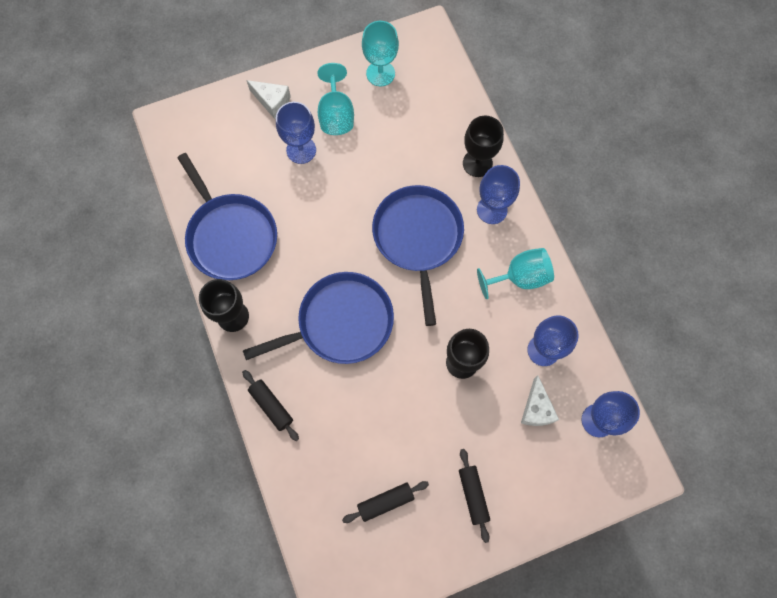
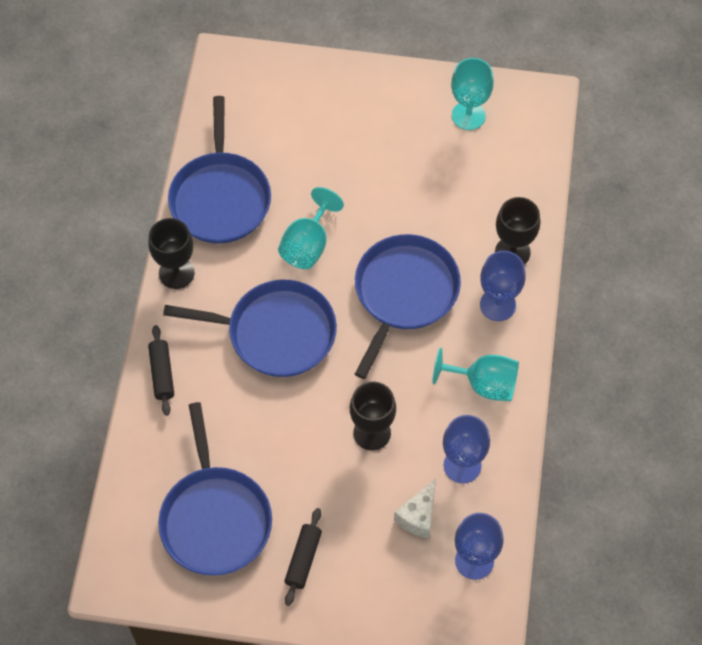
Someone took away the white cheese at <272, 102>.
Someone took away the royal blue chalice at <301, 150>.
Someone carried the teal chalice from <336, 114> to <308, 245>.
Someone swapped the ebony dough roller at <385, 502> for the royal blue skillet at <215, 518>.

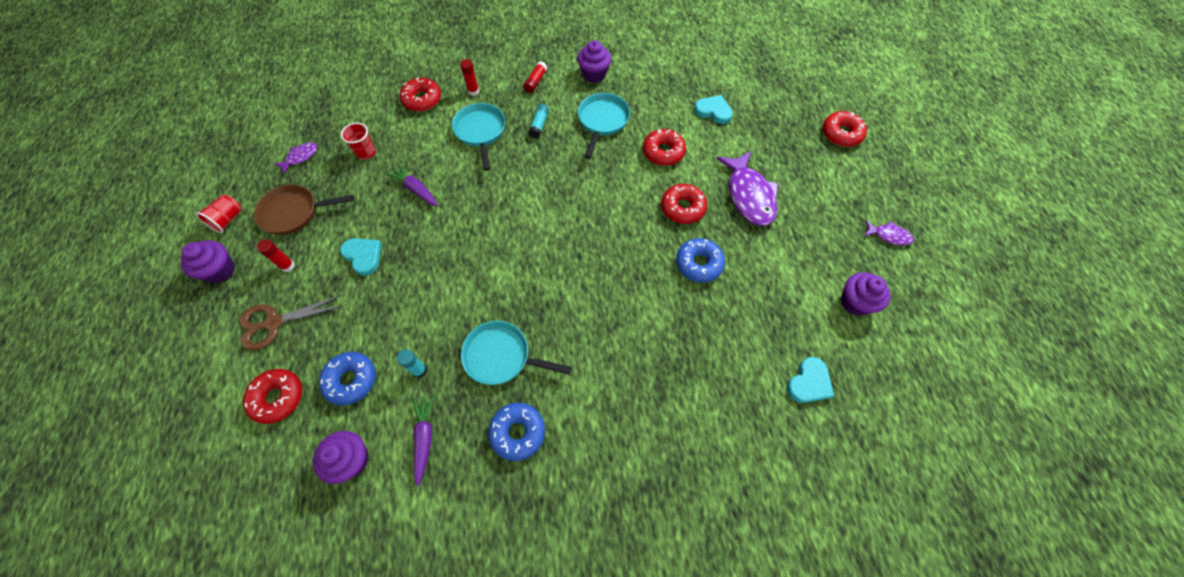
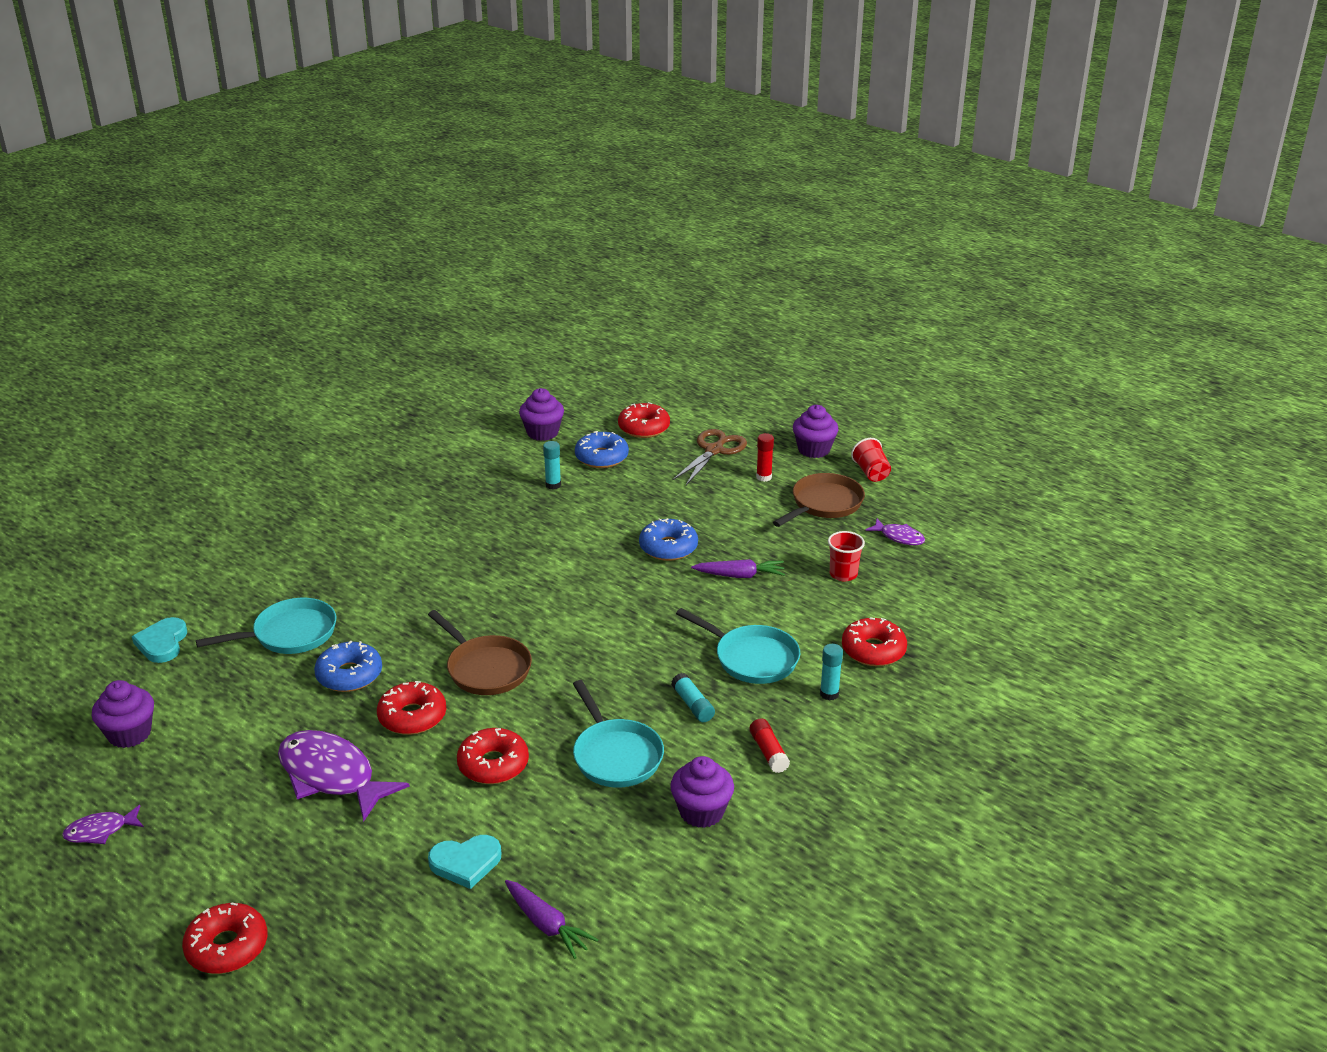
Someone took away the teal heart shape at <363, 256>.
Someone put down the brown skillet at <486, 668>.
Someone carried the royal purple toy carrot from <424, 438> to <547, 925>.
Someone carried the teal skillet from <501, 356> to <290, 634>.
Someone carried the royal blue glazed donut from <517, 432> to <668, 547>.
Someone repainted the crimson glue at <473, 91>, which became the teal glue at <829, 694>.
Someone rotated the royal purple fish figure at <300, 157> by 60 degrees counterclockwise.

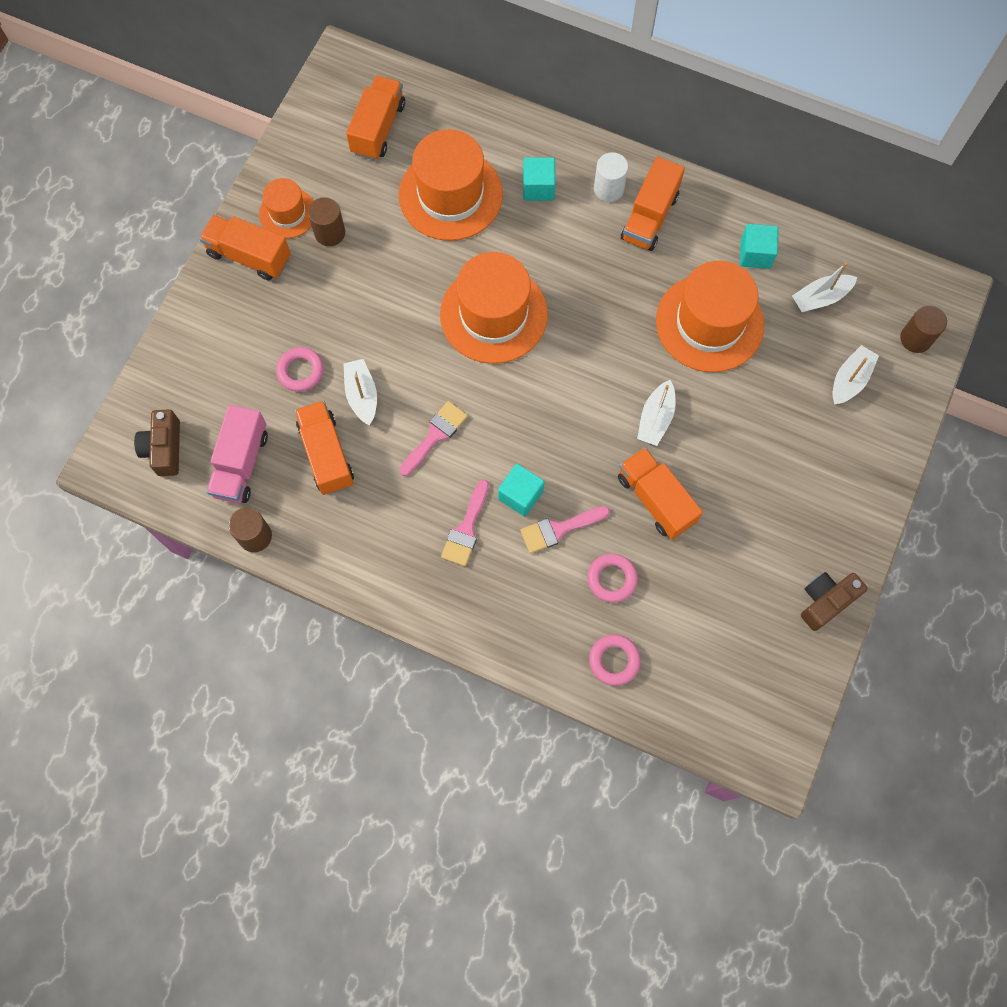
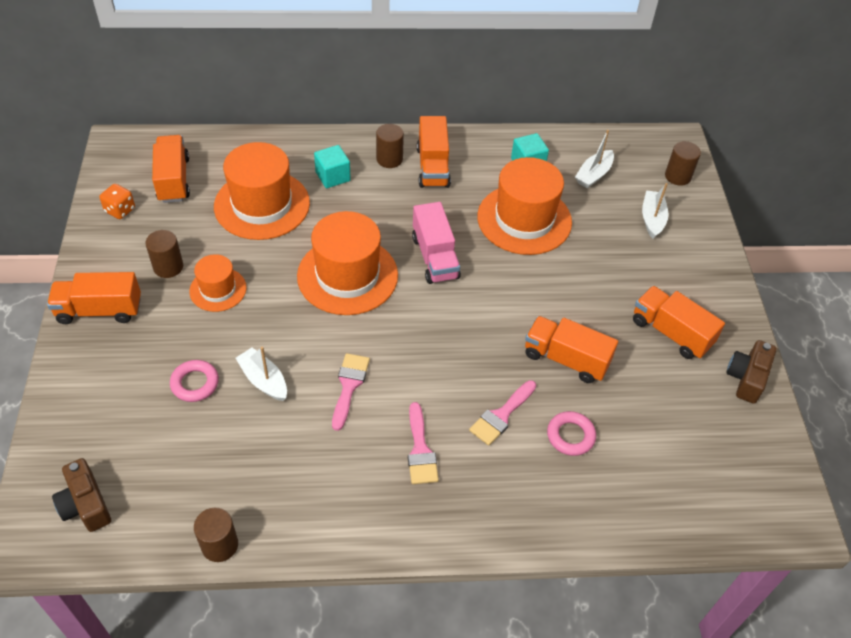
Someone took away the teal block at <520, 495>.
Someone took away the rose-pink ring at <614, 660>.
Someone took away the white boat at <655, 418>.
Someone put down the orange-coloured game die at <120, 210>.
Someone carried the rose-pink toy truck from <241, 463> to <435, 257>.
Someone carried the orange-coloured tall hat from <288, 213> to <218, 289>.
Someone carried the orange-coloured toy truck from <326, 454> to <671, 333>.
Someone repainted the white cylinder shape at <608, 189>, which became the brown cylinder shape at <389, 159>.

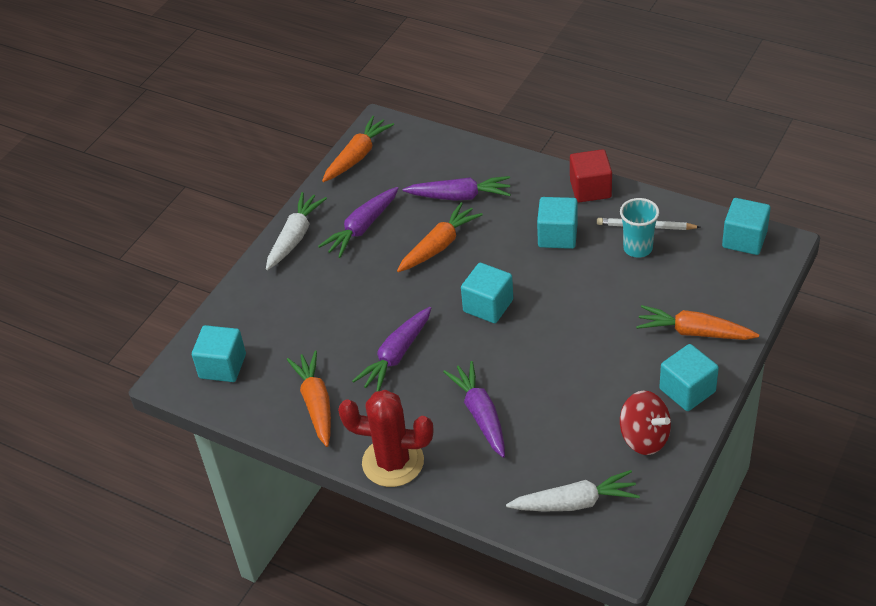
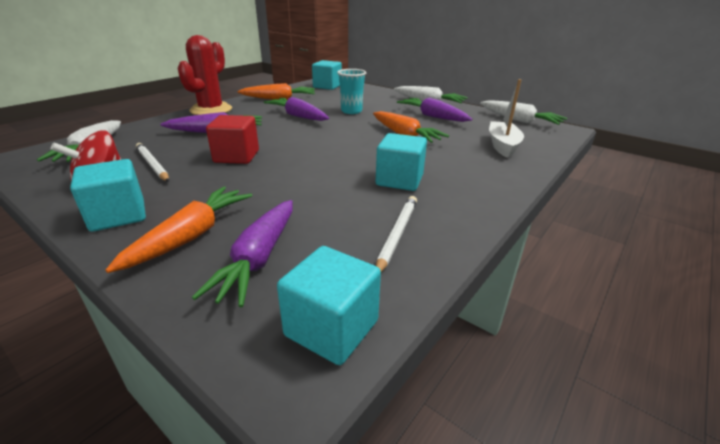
Someone took away the teal block at <488, 306>.
Someone put down the white wooden pencil at <152, 164>.
Someone put down the white boat at <502, 146>.
Someone carried the royal purple toy carrot from <460, 196> to <258, 259>.
Someone carried the crimson block from <590, 189> to <236, 156>.
Someone carried the teal tumbler from <638, 248> to <351, 111>.
Someone repainted the orange-coloured toy carrot at <357, 156>, which became the white toy carrot at <519, 120>.

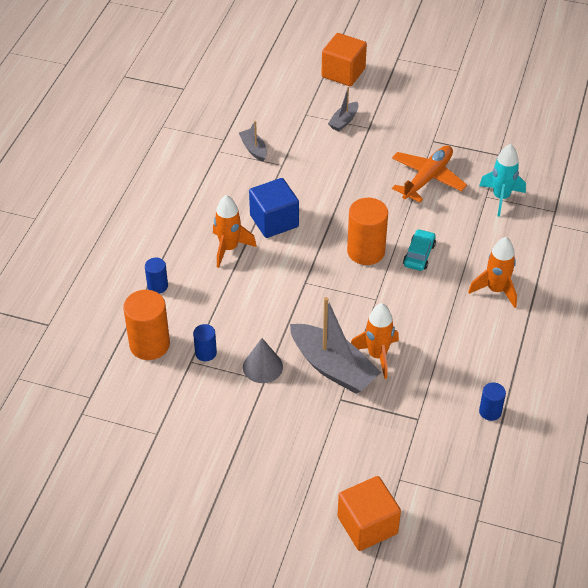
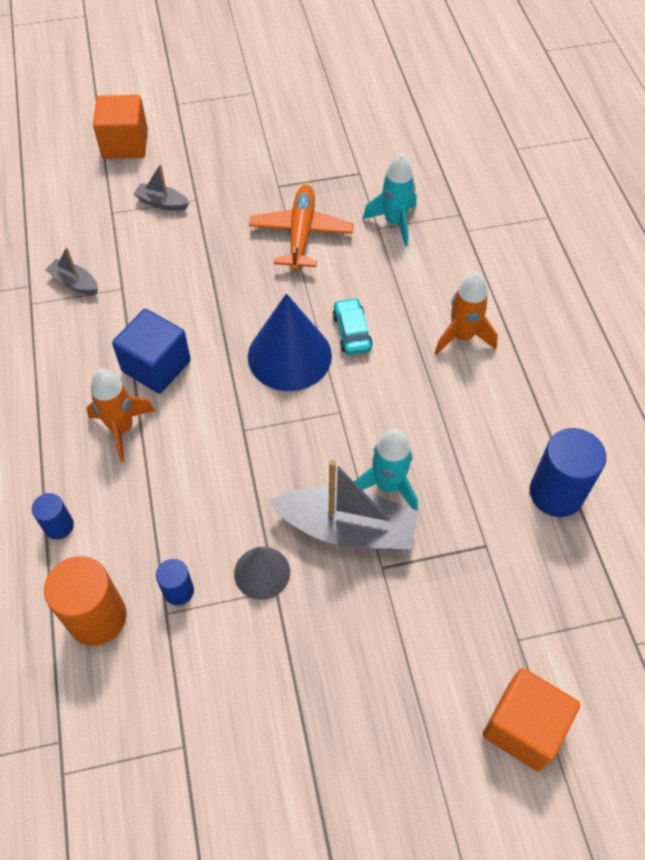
Someone swapped the orange-coloured cylinder shape at <366, 251> for the royal blue cone at <289, 356>.
Someone repainted the orange-coloured rocket at <377, 355>, which became the teal rocket at <388, 485>.
Someone rotated the ash-grey boat at <344, 121> by 105 degrees clockwise.
Someone scaled the royal blue cylinder shape at <490, 411> by 1.88.

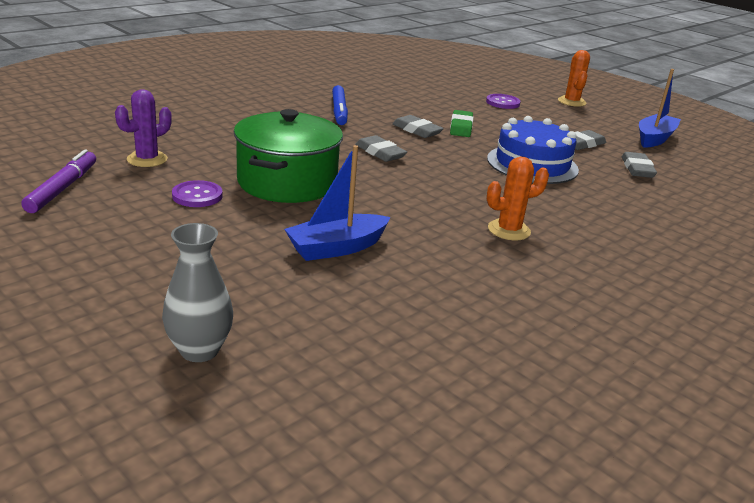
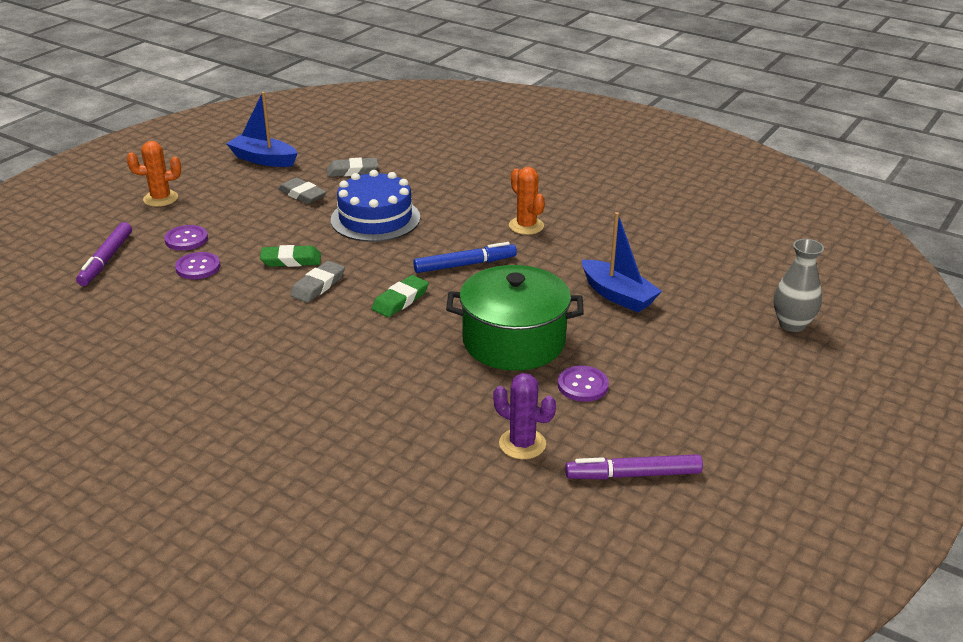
Someone put down the royal purple marker pen at <106, 260>.
Someone put down the royal purple sewing button at <198, 267>.
Someone carried the royal blue marker pen from <339, 111> to <465, 265>.
Someone repainted the ash-grey eraser at <380, 153>, which became the green eraser at <400, 300>.

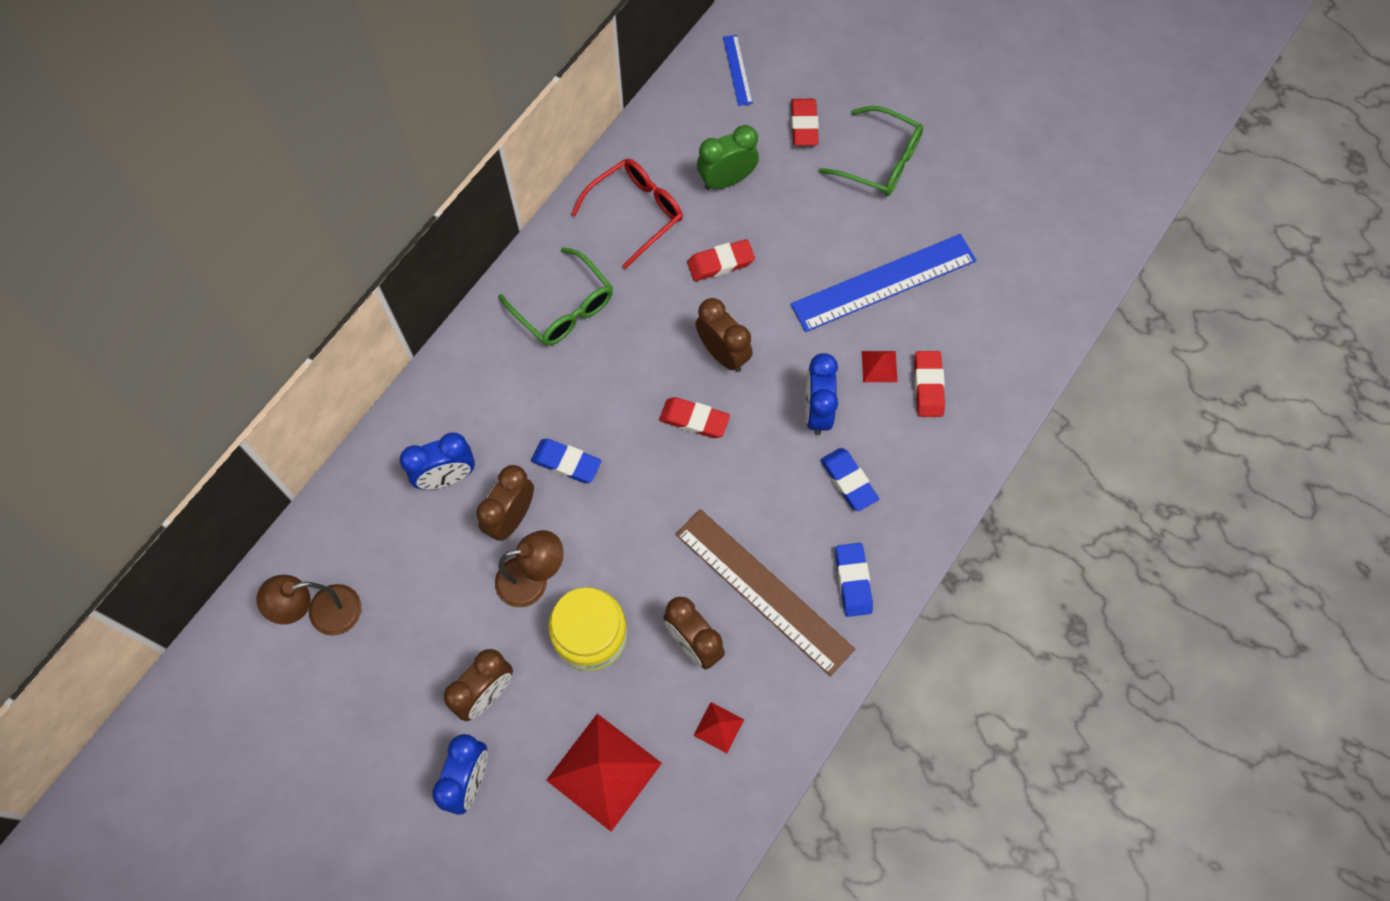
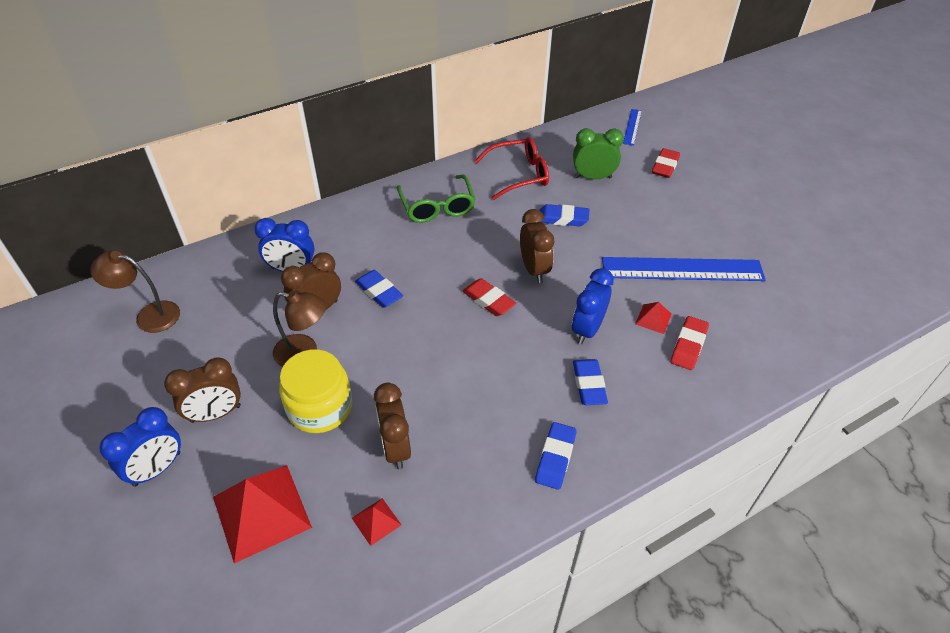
Someone took away the brown straightedge at <763, 591>.
Someone took away the green eyeglasses at <880, 161>.
Someone repainted the crimson eraser at <720, 263>, which became the royal blue eraser at <562, 218>.

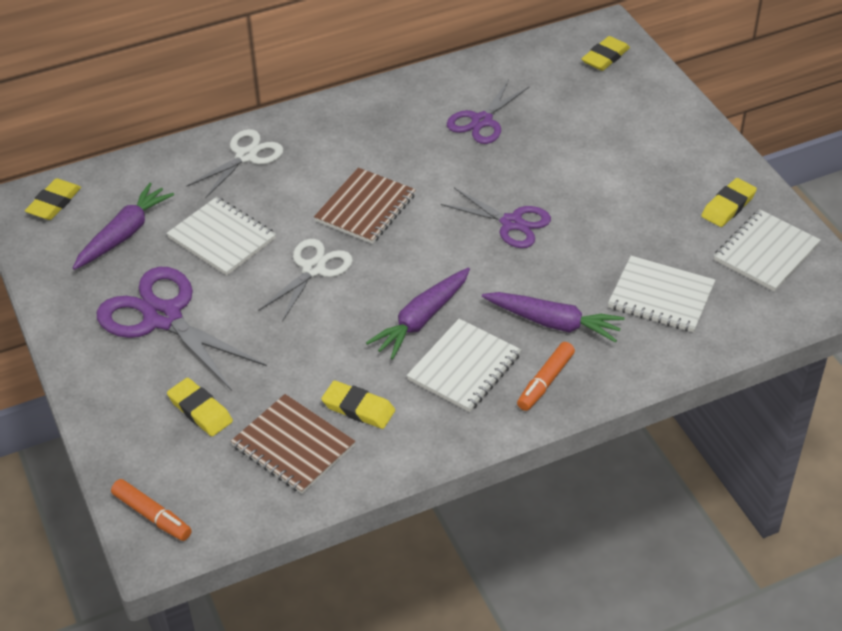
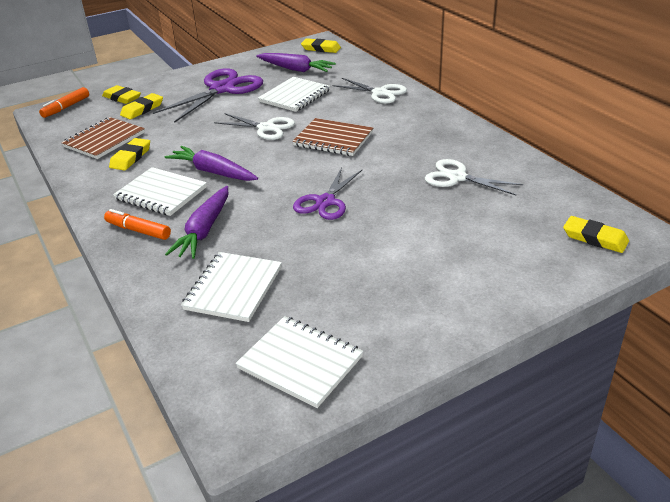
Someone carried the golden eraser from <728, 206> to <122, 98>.
Someone repainted the royal purple shears at <482, 121>, which became the white shears at <457, 177>.

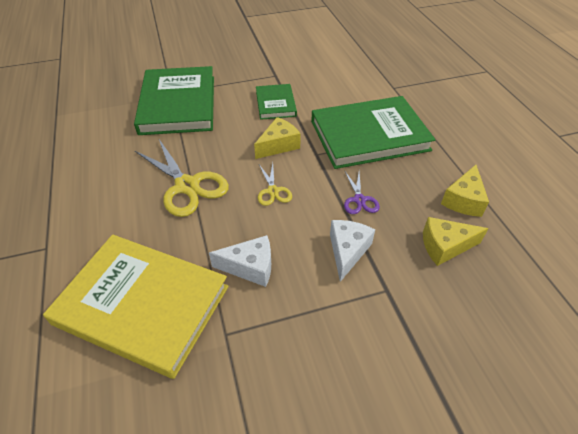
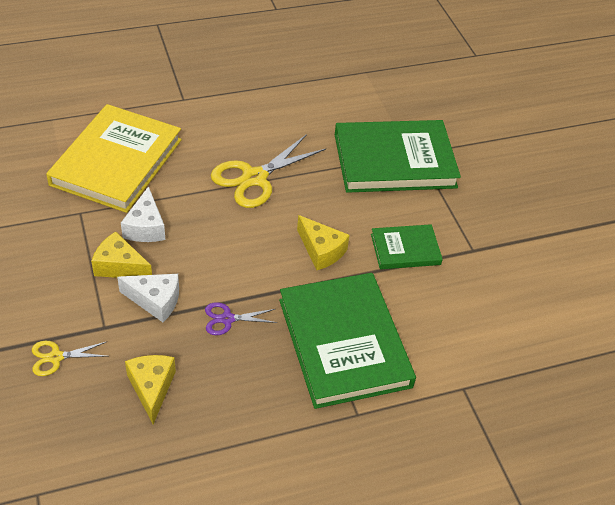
Someone carried the golden shears from <273, 191> to <56, 357>.
Someone carried the golden cheese from <463, 200> to <120, 266>.

